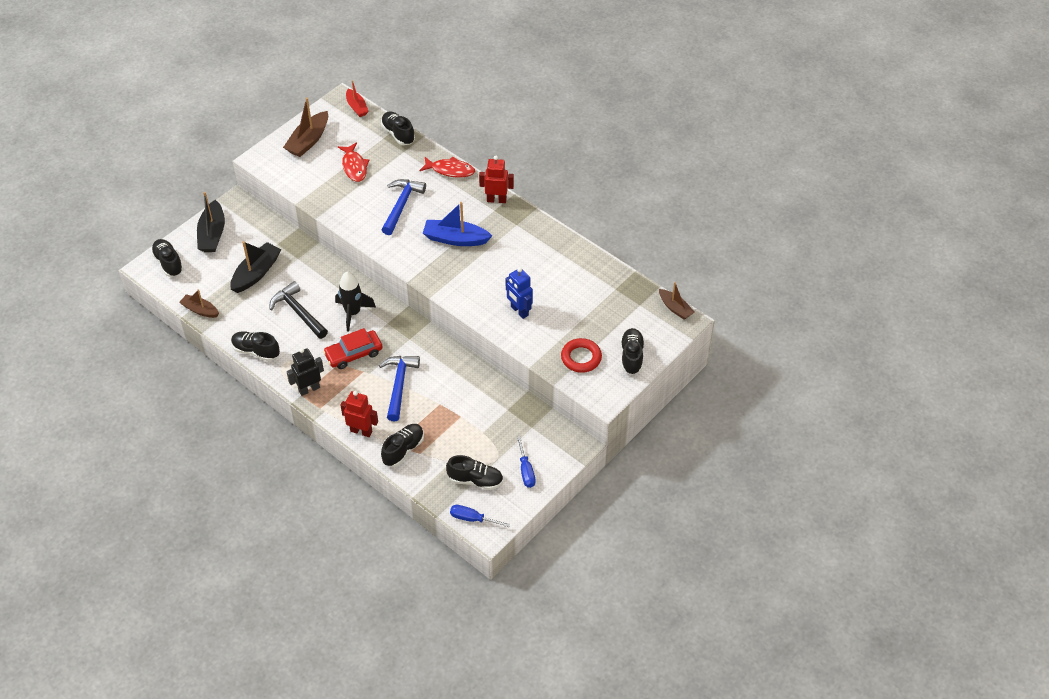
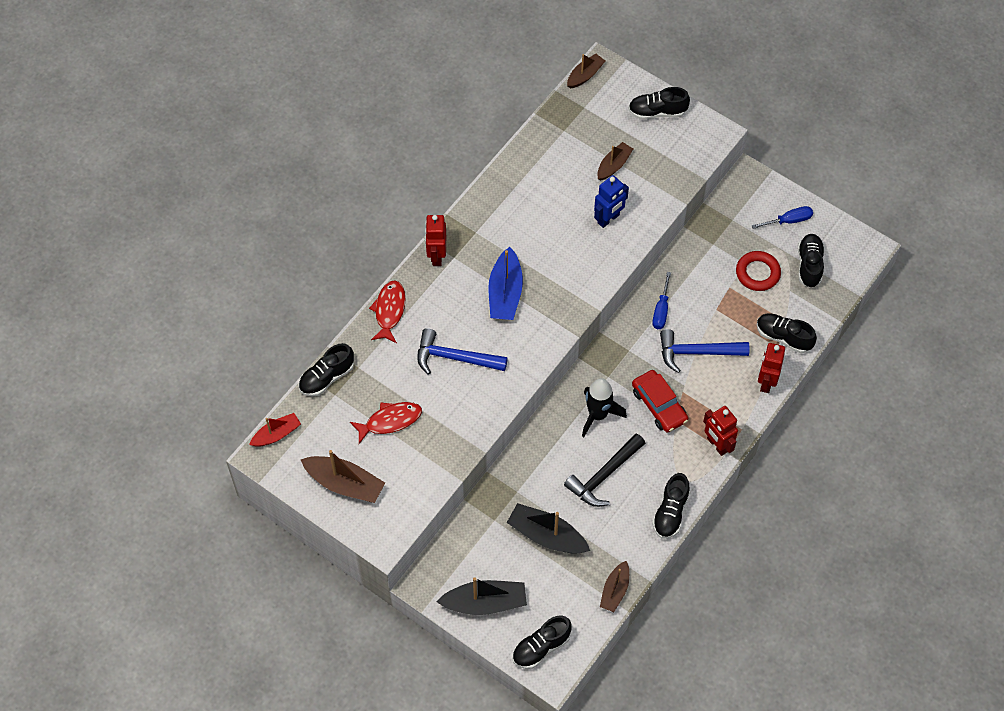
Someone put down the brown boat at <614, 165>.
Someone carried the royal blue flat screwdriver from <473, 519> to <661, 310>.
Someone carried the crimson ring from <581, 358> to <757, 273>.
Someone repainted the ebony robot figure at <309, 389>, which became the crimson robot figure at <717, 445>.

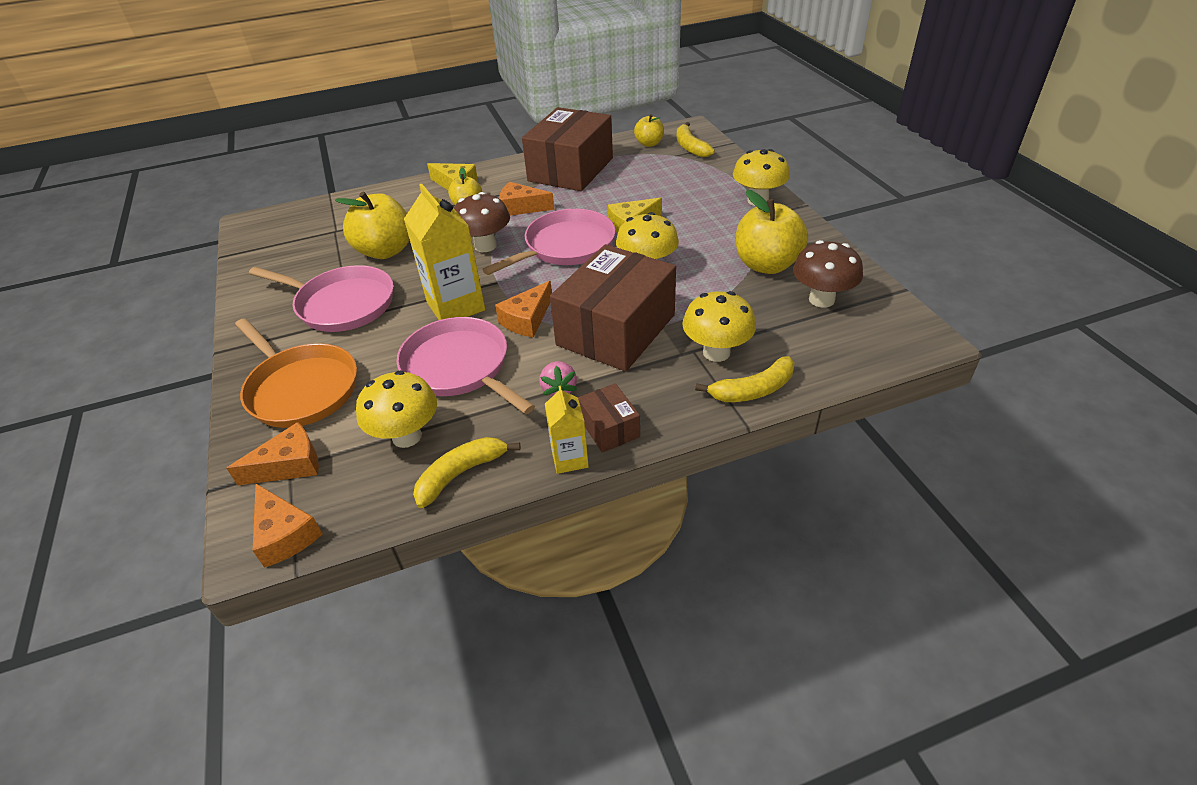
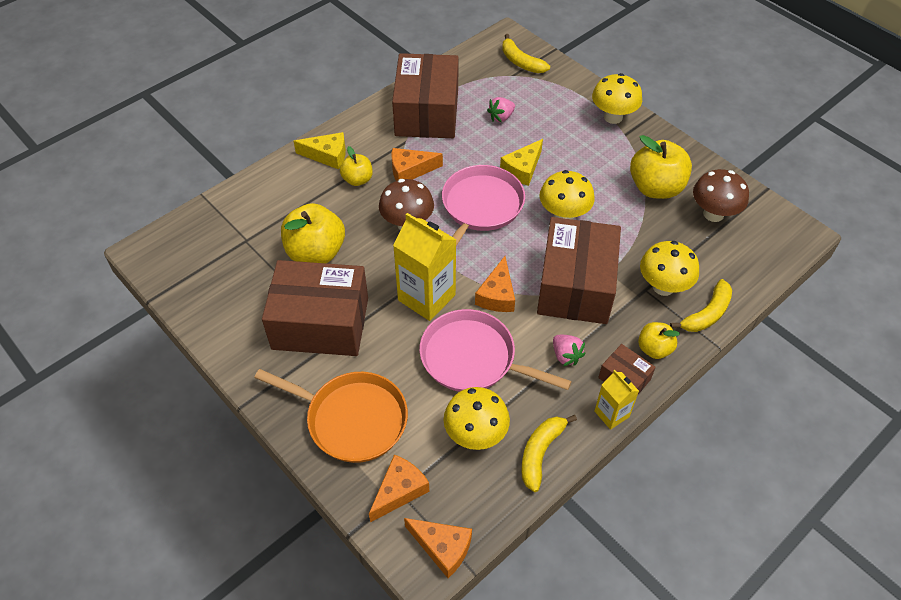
Someone put down the rose-pink berry at <501, 117>.
Someone carried the golden apple fruit from <649, 144> to <654, 349>.
Someone swapped the rose-pink skillet at <342, 304> for the brown package at <320, 323>.

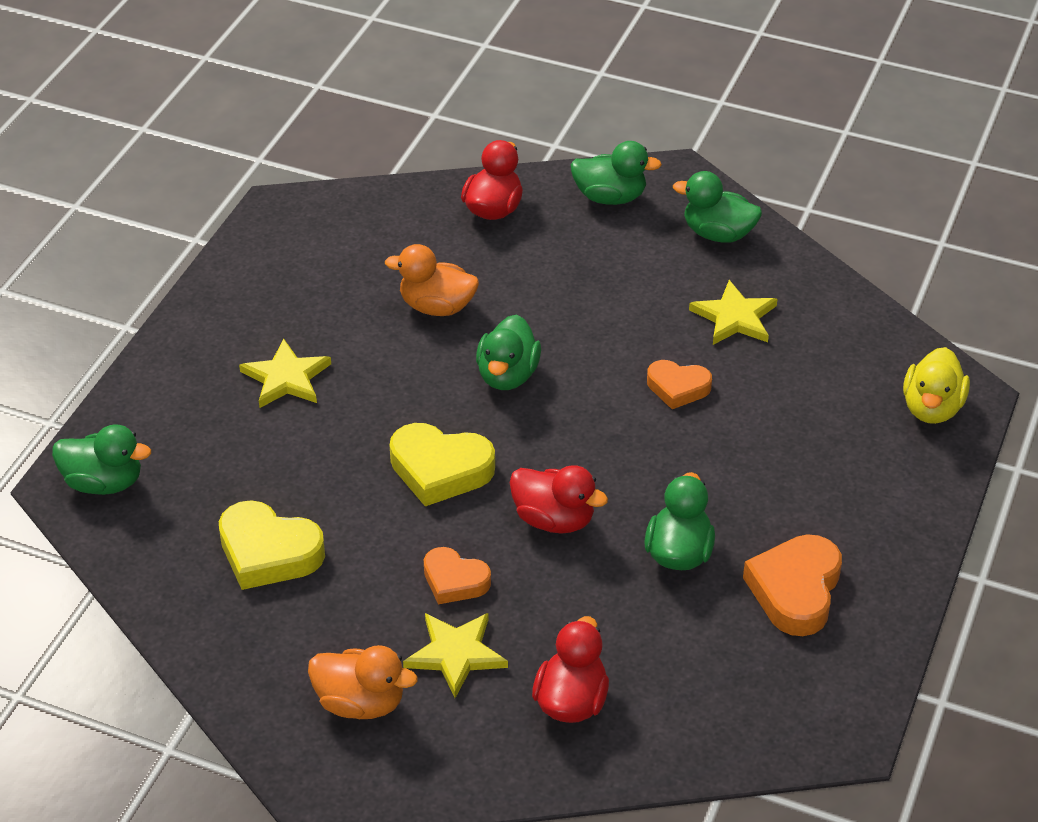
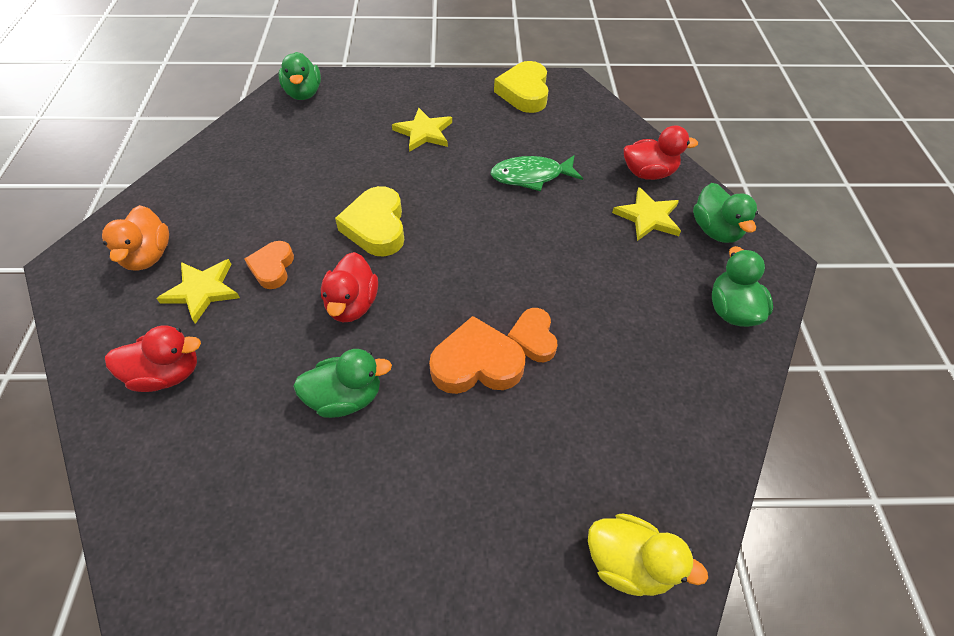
Someone took away the green duck at <507, 375>.
Someone carried the golden heart shape from <268, 552> to <524, 92>.
Someone carried the golden star from <734, 317> to <648, 217>.
Someone carried the orange-coloured heart shape from <795, 590> to <476, 363>.
Someone swapped the orange-coloured duck at <437, 307> for the green fish figure at <531, 176>.
Someone rotated the golden duck at <931, 408> by 150 degrees counterclockwise.

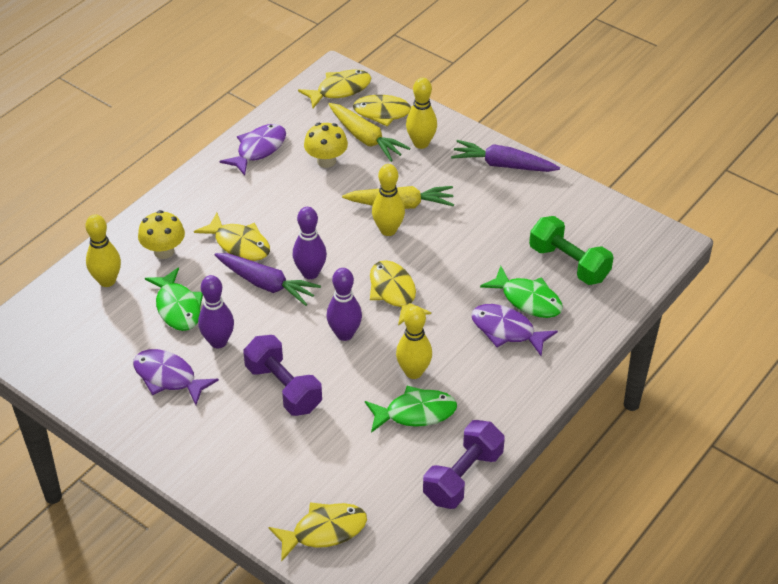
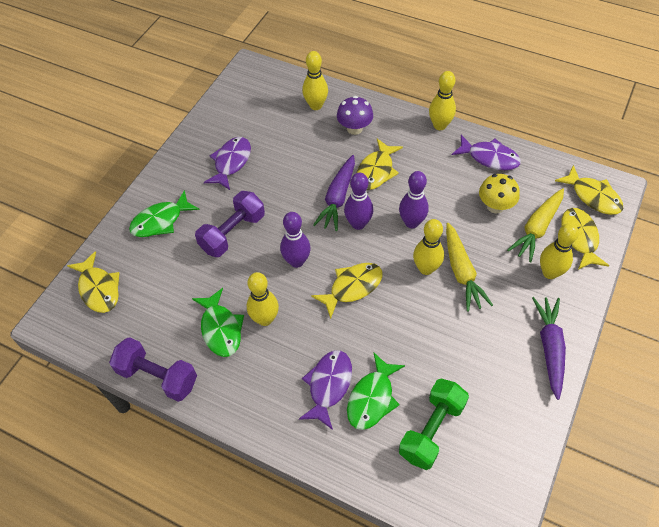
Someone put down the golden tenpin at <439, 125>.
Someone carried the green fish figure from <178, 307> to <160, 221>.
Someone carried the royal purple tenpin from <218, 342> to <411, 222>.
Someone repainted the golden fungus at <164, 251>, which became the royal purple fungus at <354, 128>.

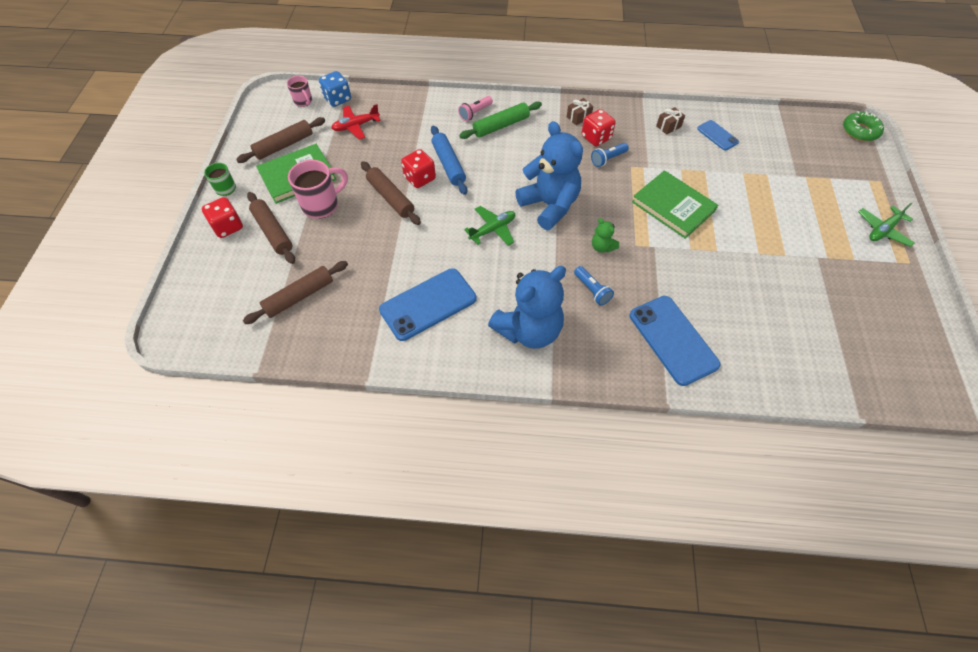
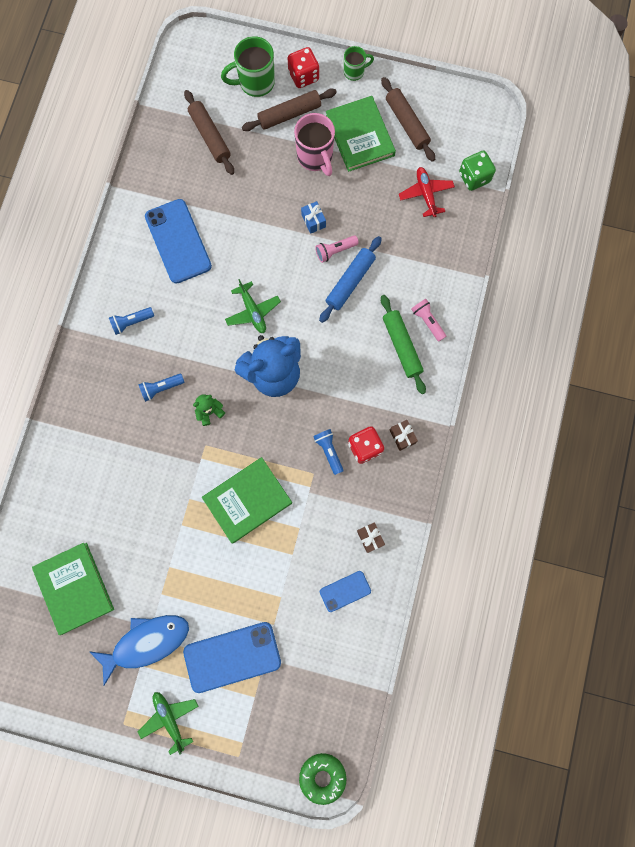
Someone took away the rose-pink coffee mug at <303, 101>.
Someone put down the green hardback at <74, 588>.
Someone put down the royal blue fish figure at <146, 642>.
Someone put down the green coffee mug at <255, 83>.
Someone carried the royal blue phone from <673, 340> to <232, 656>.
Someone swapped the brown dough roller at <391, 197> for the royal blue wrapped gift at <313, 221>.
Someone swapped the crimson game die at <420, 178> for the rose-pink flashlight at <335, 251>.
Someone swapped the royal blue teddy at <529, 330> for the royal blue flashlight at <132, 322>.
Someone repainted the royal blue game die at <337, 99>, which became the green game die at <474, 177>.
Someone rotated the royal blue dough roller at <449, 164> by 45 degrees counterclockwise.

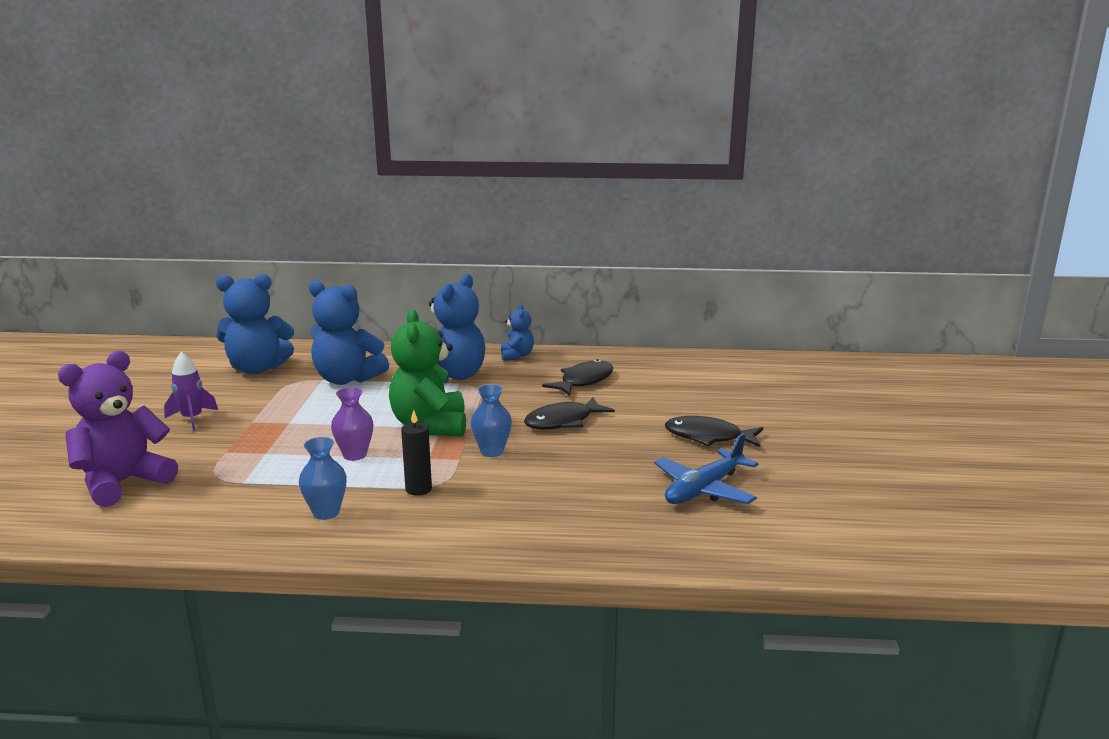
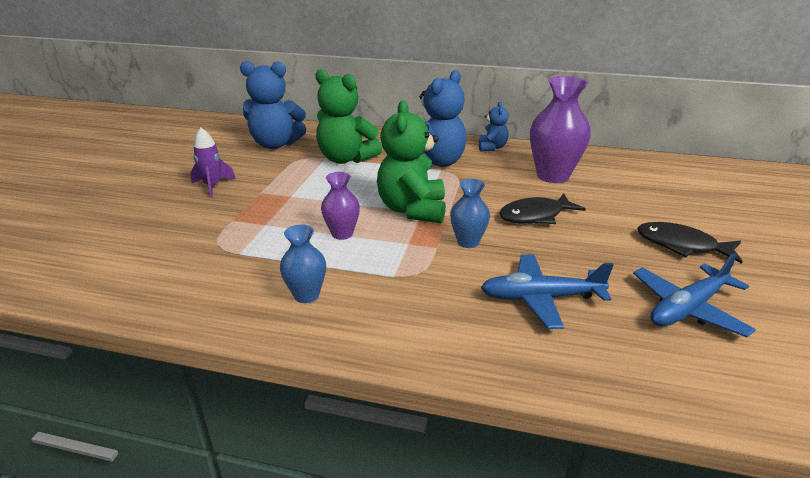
Someone took away the royal purple teddy at <123, 483>.
Someone took away the ebony wax candle at <418, 489>.
Someone put down the royal blue toy plane at <540, 298>.
Someone swapped the ebony fish figure at <583, 381> for the royal purple flower vase at <552, 176>.
Someone repainted the royal blue teddy at <347, 379>, which became the green teddy at <346, 159>.

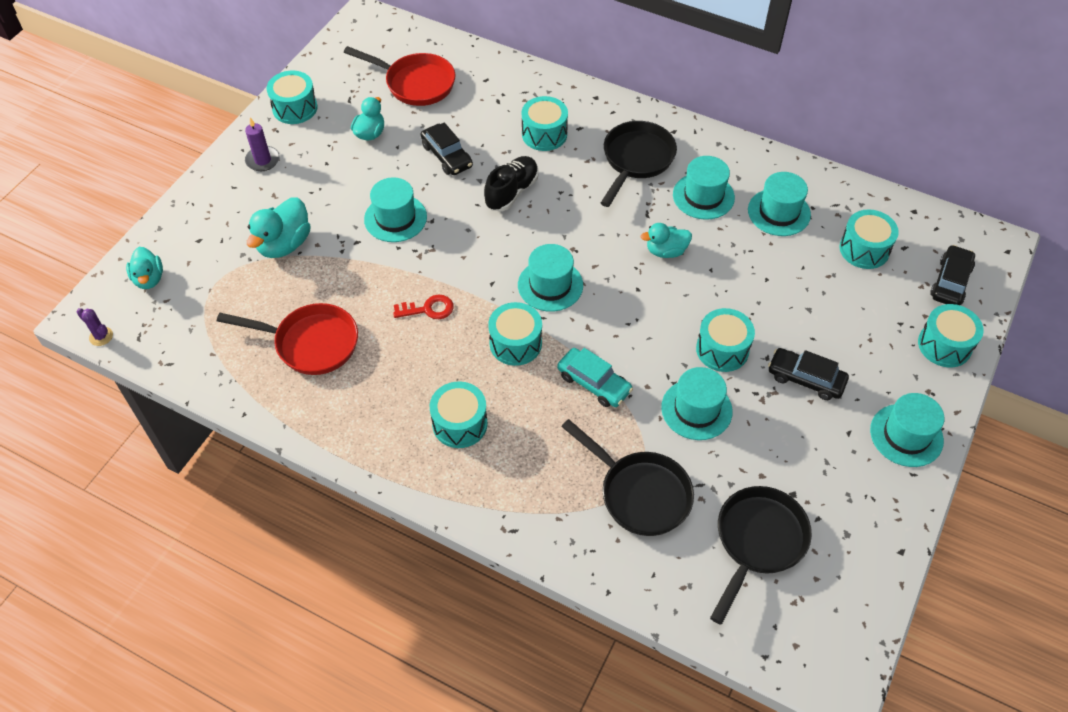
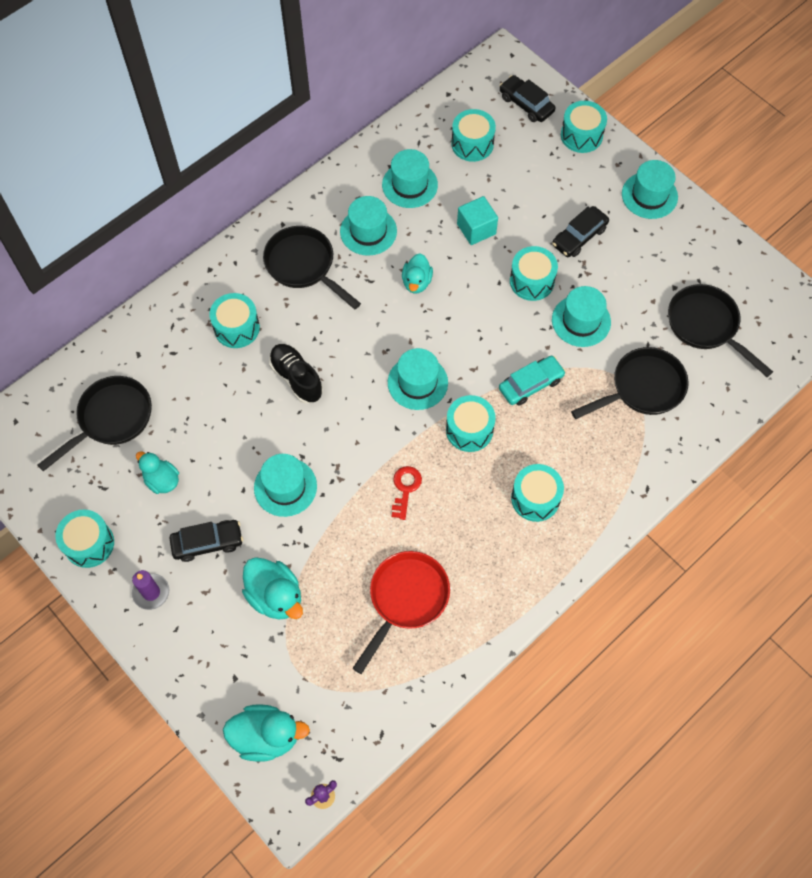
Someone put down the teal block at <476, 229>.
Someone carried the ebony automobile from <447, 156> to <207, 543>.
Someone repainted the crimson skillet at <415, 83>, which became the ebony skillet at <111, 419>.
Someone scaled the teal duck at <149, 279> by 1.51.

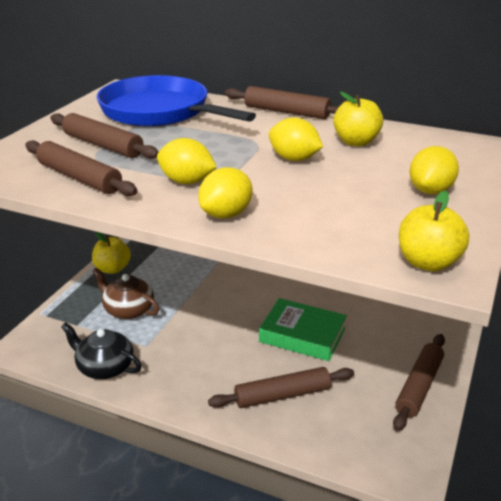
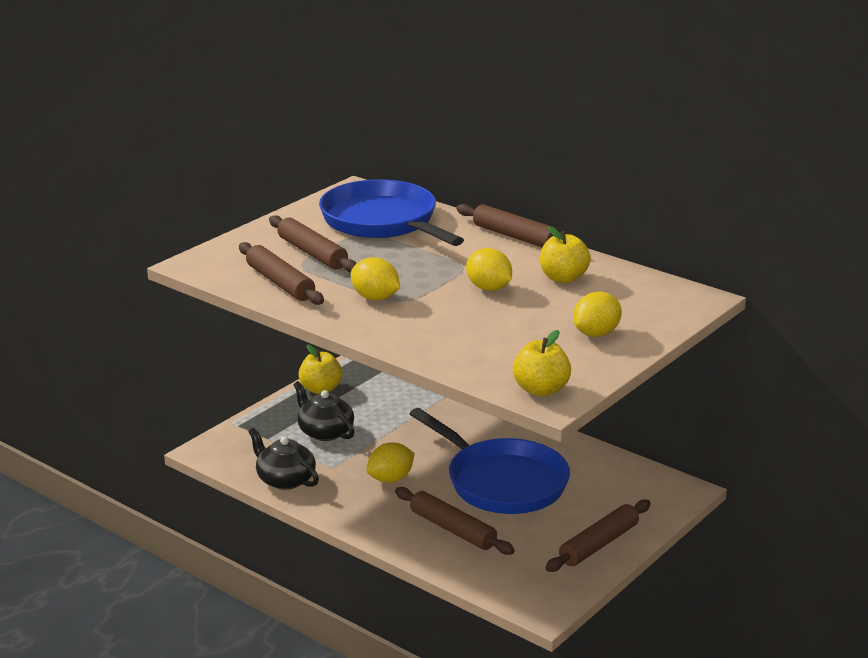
Someone carried the golden toy lemon from <226, 214> to <390, 479>.
Someone swapped the green hardback at <302, 335> for the royal blue skillet at <501, 482>.
Someone repainted the brown china teapot at <128, 309>, which became the ebony china teapot at <325, 432>.
Someone rotated the brown dough roller at <282, 395> by 45 degrees clockwise.

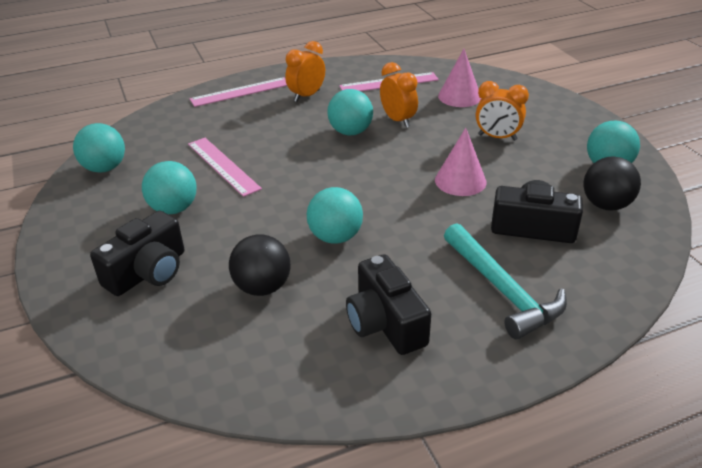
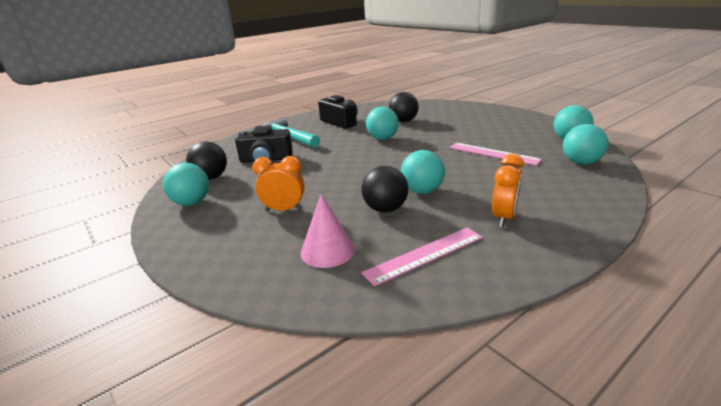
Someone took away the ebony camera at <148, 272>.
Someone took away the rose-pink straightedge at <241, 92>.
Someone took away the rose-pink cone at <460, 181>.
Someone carried the teal ball from <174, 208> to <581, 162>.
Someone swapped the orange-coloured bedside clock at <398, 120> for the ebony ball at <385, 209>.

